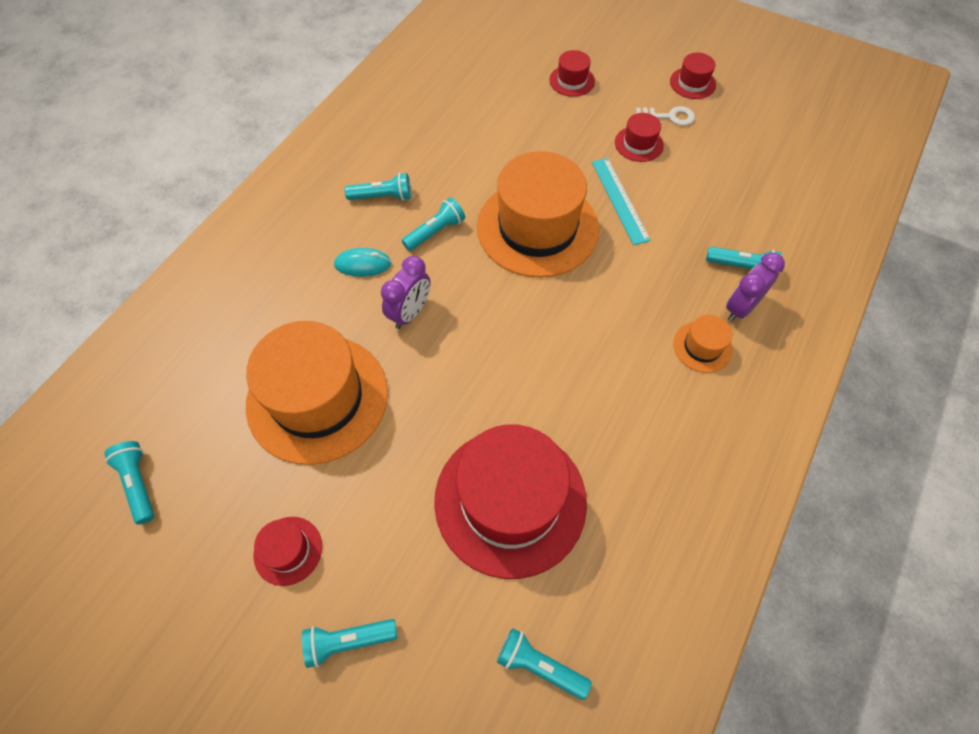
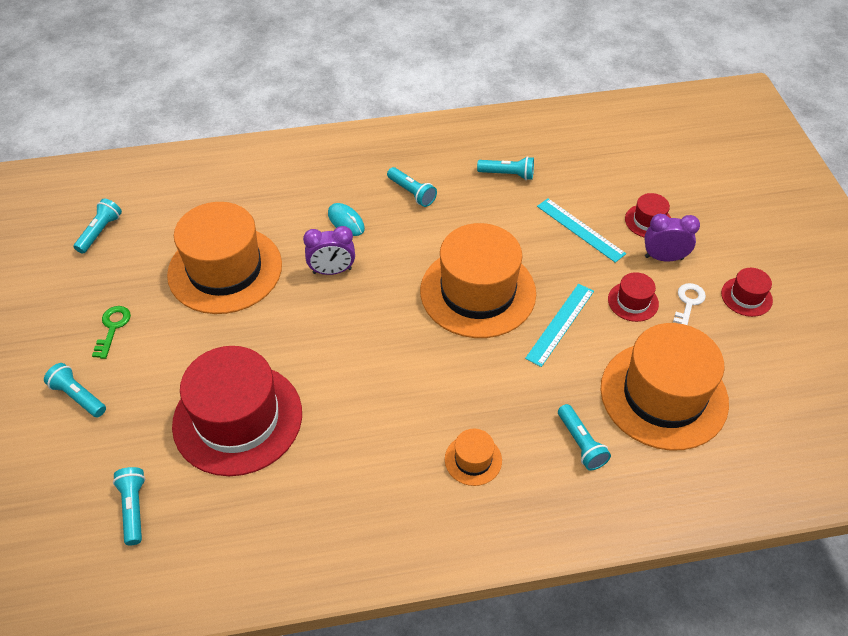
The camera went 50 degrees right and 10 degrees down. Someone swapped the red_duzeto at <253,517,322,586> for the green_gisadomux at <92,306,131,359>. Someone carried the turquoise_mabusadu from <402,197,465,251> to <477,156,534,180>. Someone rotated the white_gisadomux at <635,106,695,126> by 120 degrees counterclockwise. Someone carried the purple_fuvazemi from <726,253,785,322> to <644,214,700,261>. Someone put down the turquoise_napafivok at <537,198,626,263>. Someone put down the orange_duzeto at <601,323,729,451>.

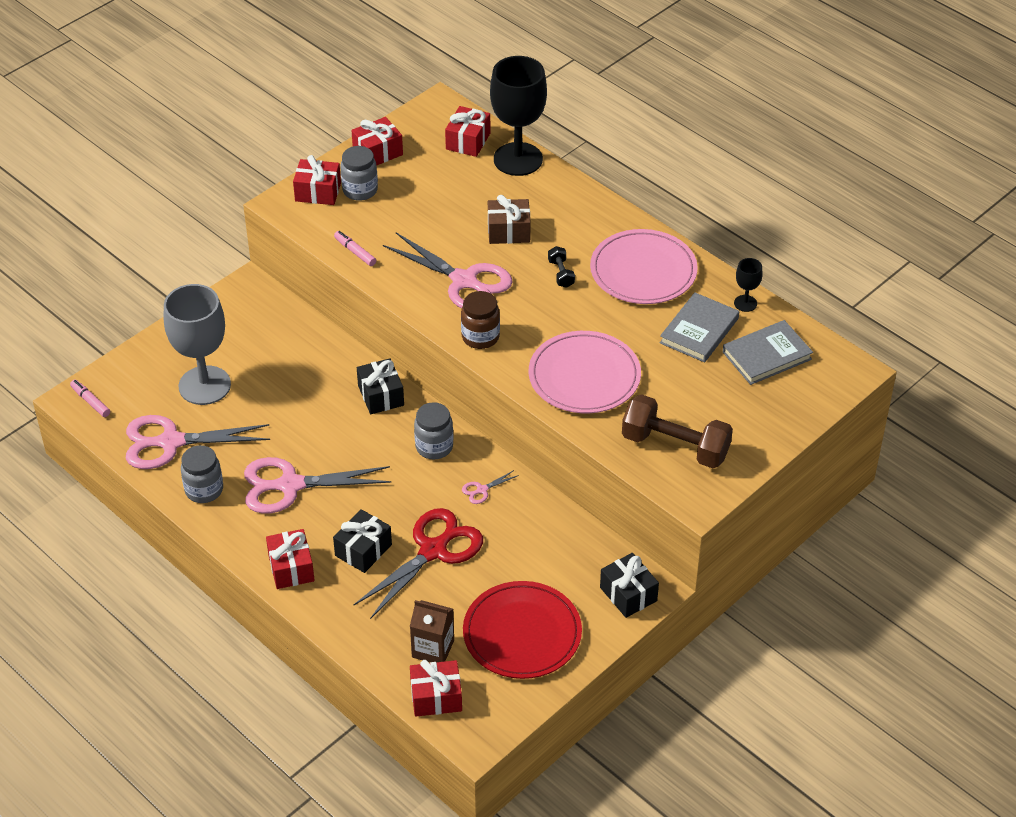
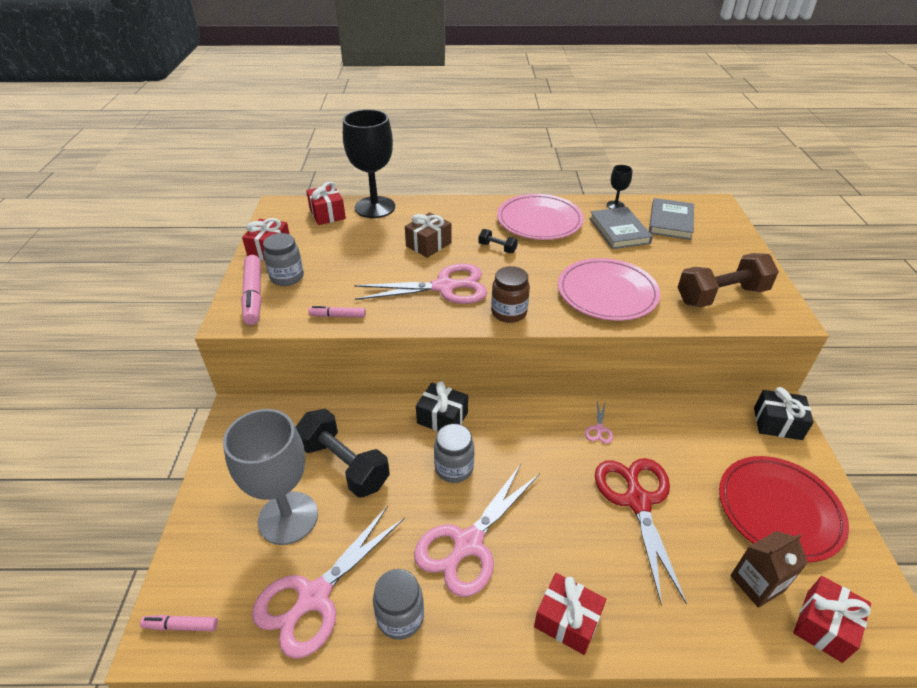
The camera went 45 degrees left and 5 degrees down. Someone swapped the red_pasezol at <293,155,341,205> for the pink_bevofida at <241,255,262,325>. Someone took away the black_pasezol at <333,509,392,573>. Someone carried the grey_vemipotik from <414,402,454,459> to <434,424,474,483>. Someone put down the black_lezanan at <296,409,390,498>.

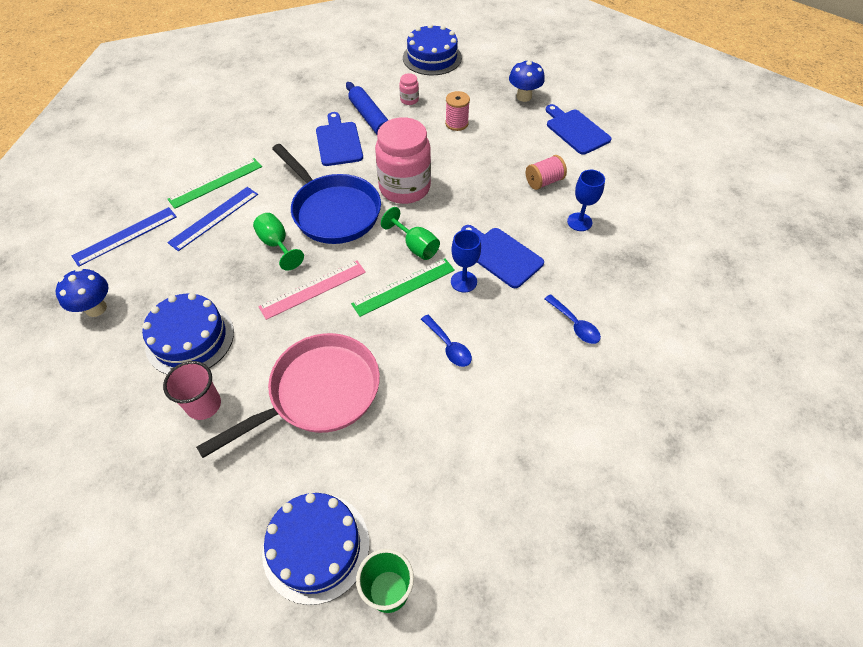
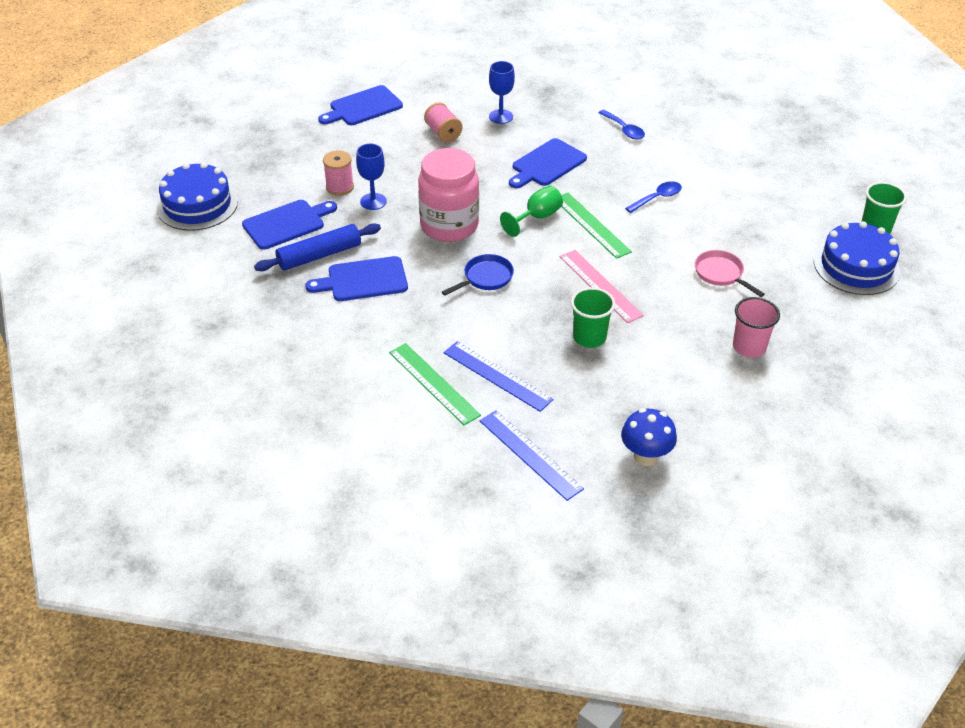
The camera went 90 degrees left and 10 degrees down. Someone took away the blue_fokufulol at <142,293,234,375>. Someone scaled the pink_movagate at <196,333,380,458> by 0.48. Someone took away the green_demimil at <253,213,304,271>. Someone scaled the blue_movagate at <272,144,381,244> by 0.48. Someone swapped the pink_vemipotik at <399,73,419,105> for the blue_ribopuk at <242,200,337,250>. Someone carried the blue_demimil from <451,230,481,293> to <356,144,387,210>. Someone took away the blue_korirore at <509,60,545,102>. Someone rotated the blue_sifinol at <544,294,601,344> by 90 degrees clockwise. Someone put down the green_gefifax at <571,287,615,348>.

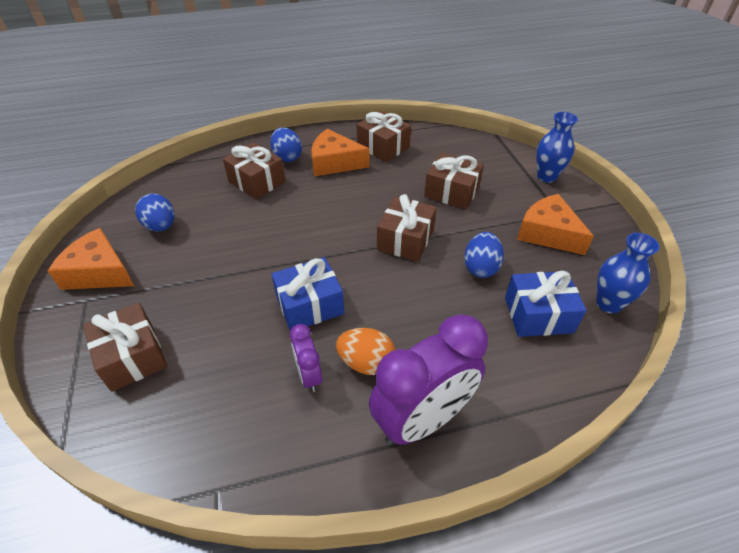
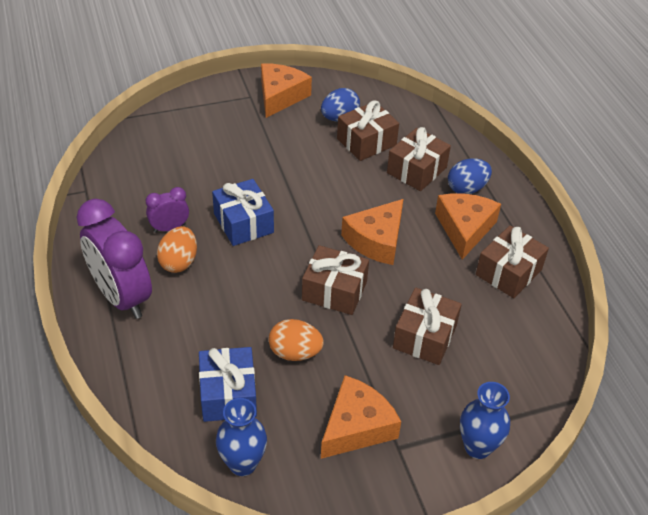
The camera went 85 degrees right and 0 degrees up. Someone carried the brown_pasezol from <83,303,167,392> to <337,100,399,161>. Someone repainted the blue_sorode at <464,232,504,278>, which became the orange_sorode at <269,319,324,361>. Someone put down the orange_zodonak at <341,199,403,265>.

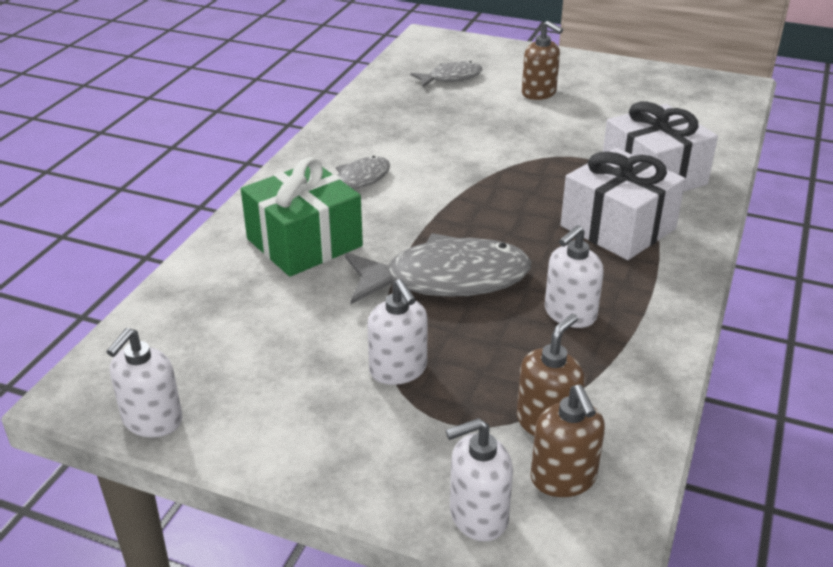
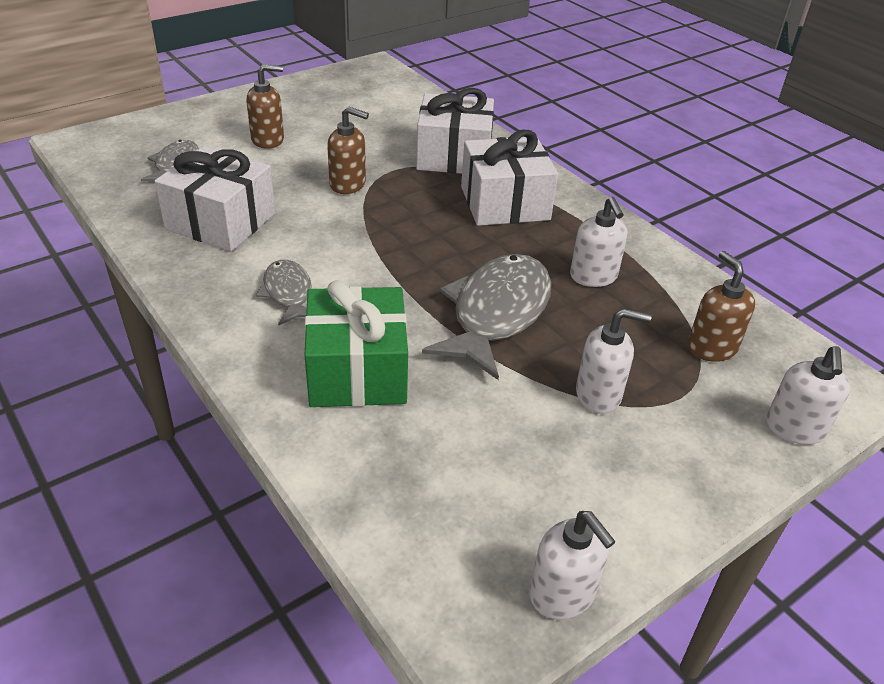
The camera went 60 degrees left and 5 degrees up. Someone carried the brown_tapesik from <531,385,605,497> to <327,107,369,194>. Someone put down the white_pasezol at <155,146,275,251>.

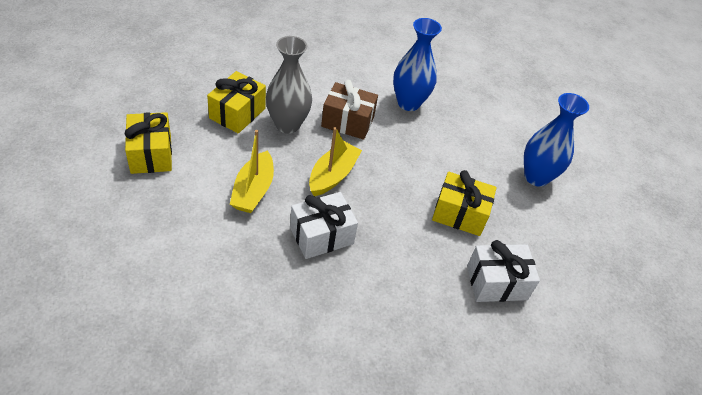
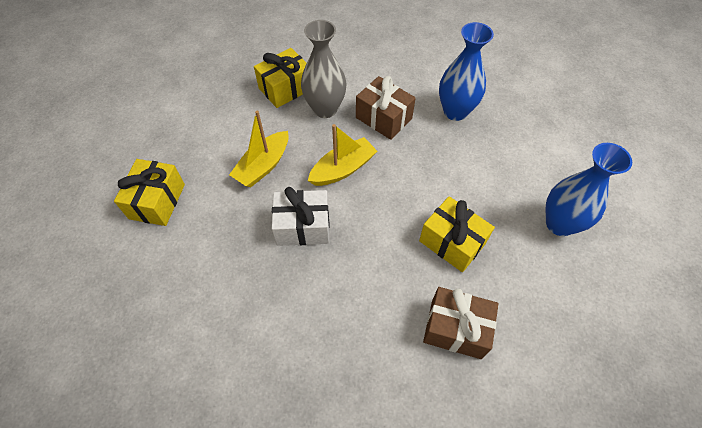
The camera went 30 degrees right and 10 degrees up. Someone carried the yellow_pasezol from <125,112,172,174> to <114,159,185,226>. Someone repainted the white_pasezol at <467,240,540,302>, which became the brown_pasezol at <423,287,498,359>.

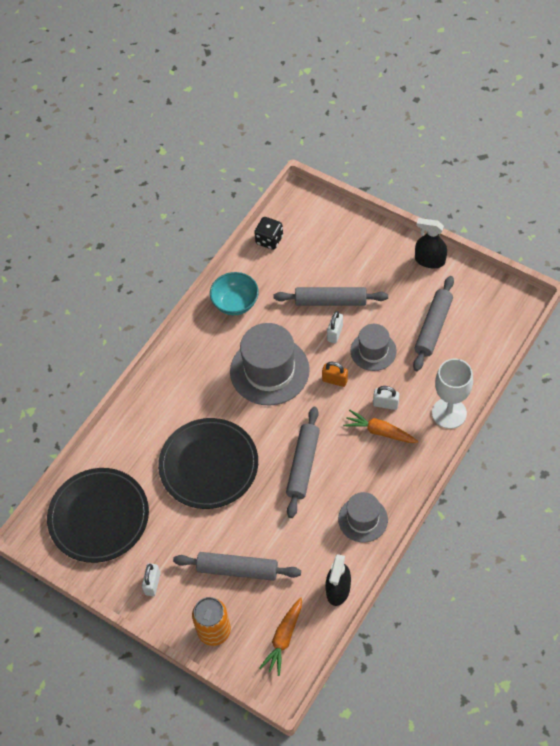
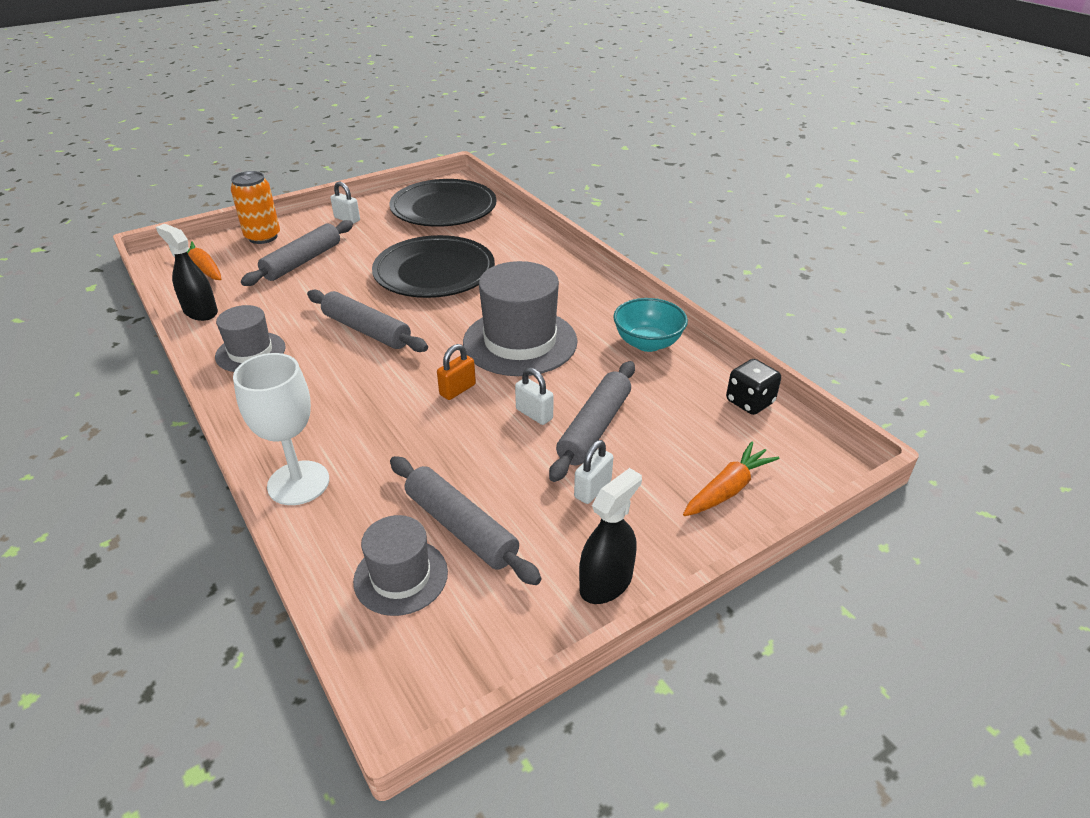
The camera went 110 degrees right and 20 degrees down. Someone carried the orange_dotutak from <343,410,418,443> to <683,441,780,516>. Someone carried the grey_duzeto from <350,324,397,371> to <353,515,448,616>. Someone carried the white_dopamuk from <373,386,399,410> to <574,440,613,504>.

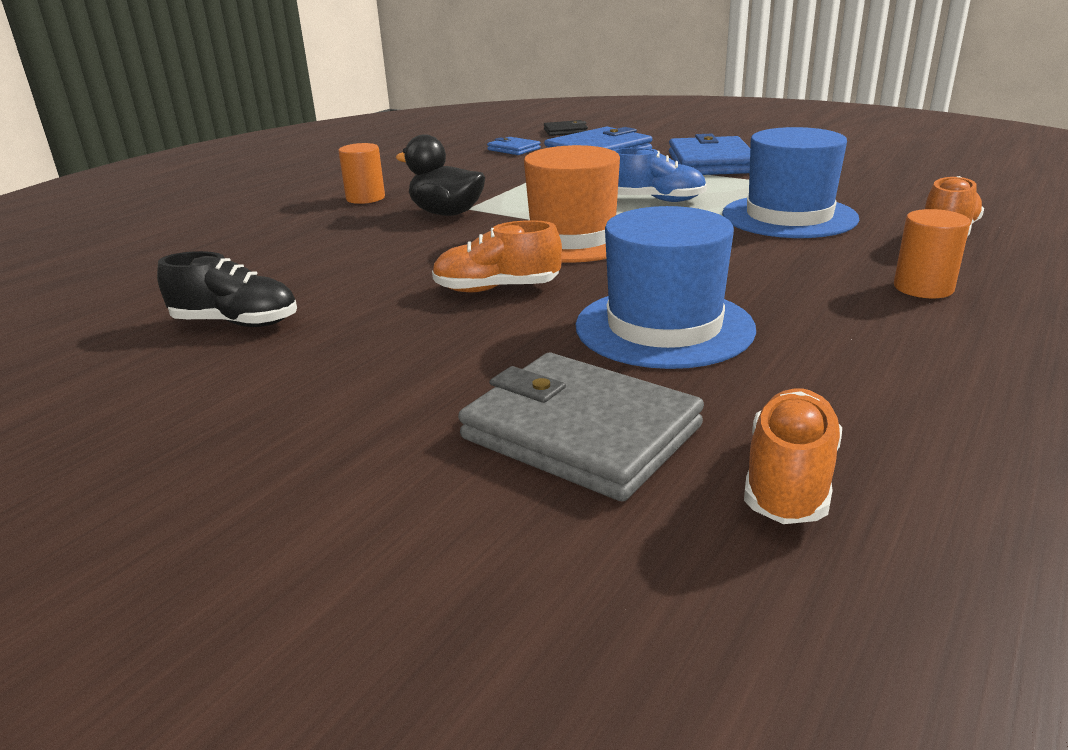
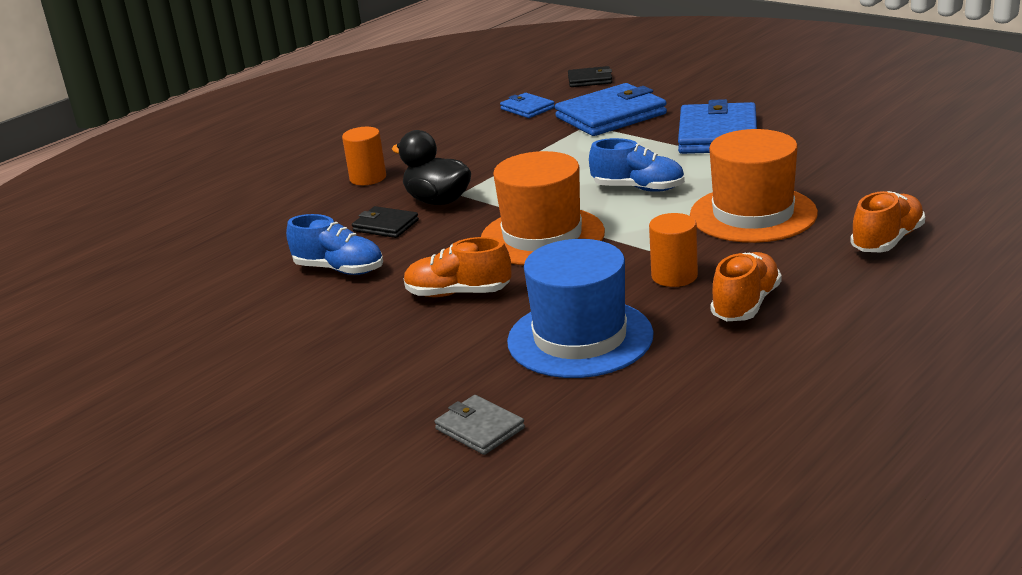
The camera went 10 degrees right and 0 degrees up. Someone took away the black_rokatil at <157,251,297,327>. Someone scaled the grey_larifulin at <458,353,704,502> by 0.51. Someone repainted the blue_duzeto at <722,127,859,238>, which became the orange_duzeto at <690,129,818,243>. Someone carried the orange_rokatil from <744,388,842,524> to <711,252,781,321>. Someone carried the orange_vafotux from <894,209,971,298> to <649,213,698,287>. Someone put down the blue_rokatil at <286,214,383,275>. Someone put down the black_larifulin at <352,206,419,238>.

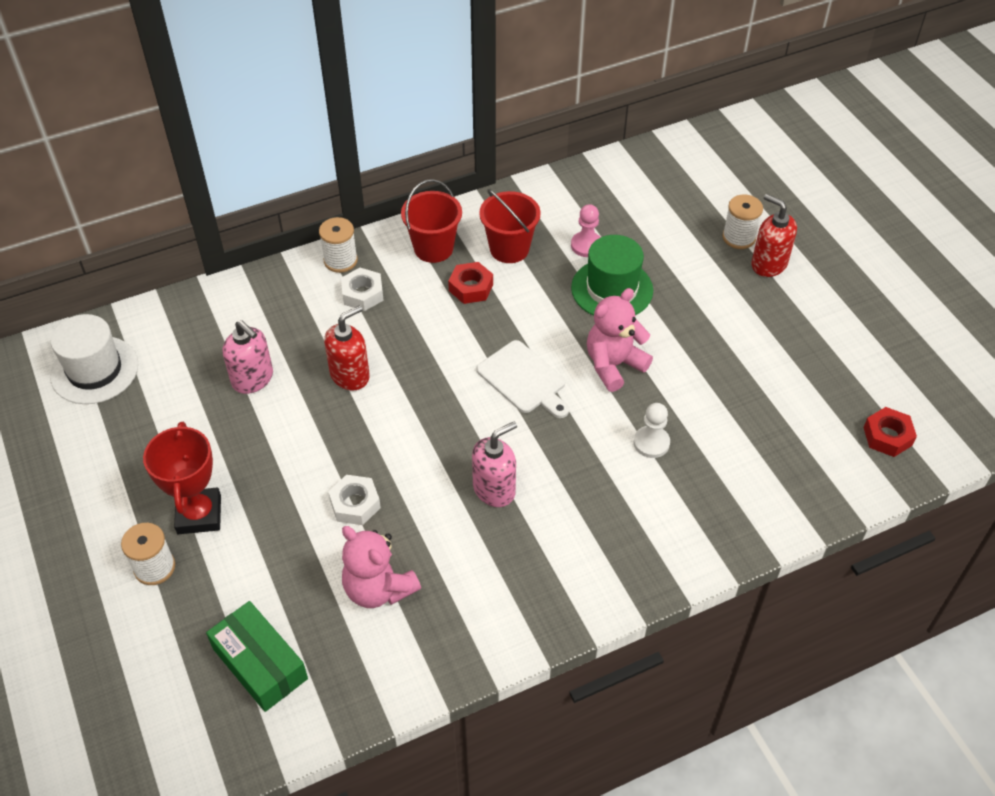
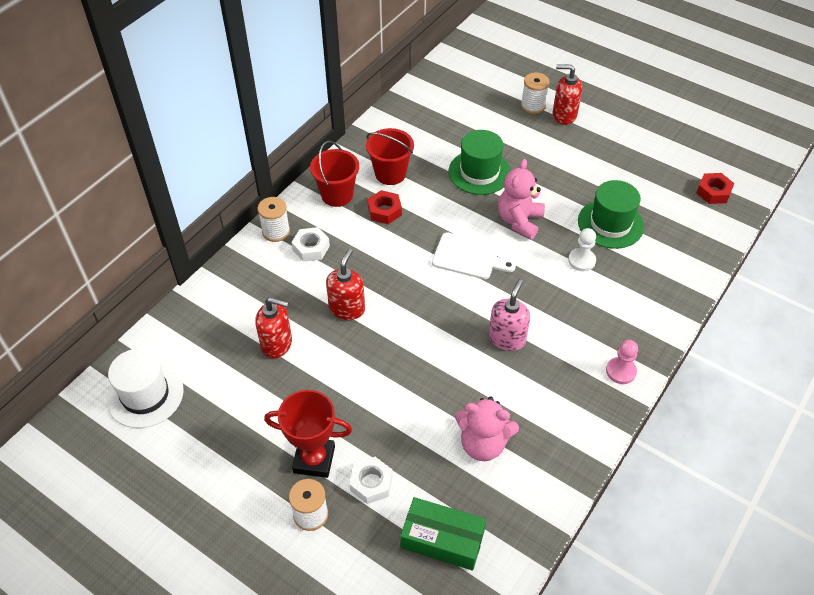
The camera went 30 degrees left and 0 degrees up. Someone rotated the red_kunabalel at <143,422,221,534> by 45 degrees counterclockwise. Someone repainted the pink_tapesik at <223,320,273,394>, which became the red_tapesik at <255,298,292,358>. Someone carried the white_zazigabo from <328,475,381,525> to <349,457,393,504>. Someone carried the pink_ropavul from <571,204,601,257> to <606,340,638,384>. Someone put down the green_duzeto at <578,180,644,249>.

